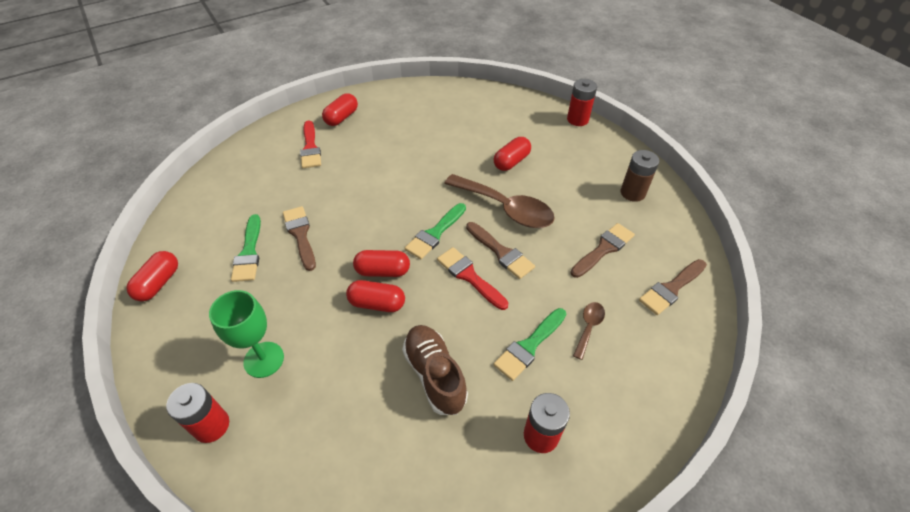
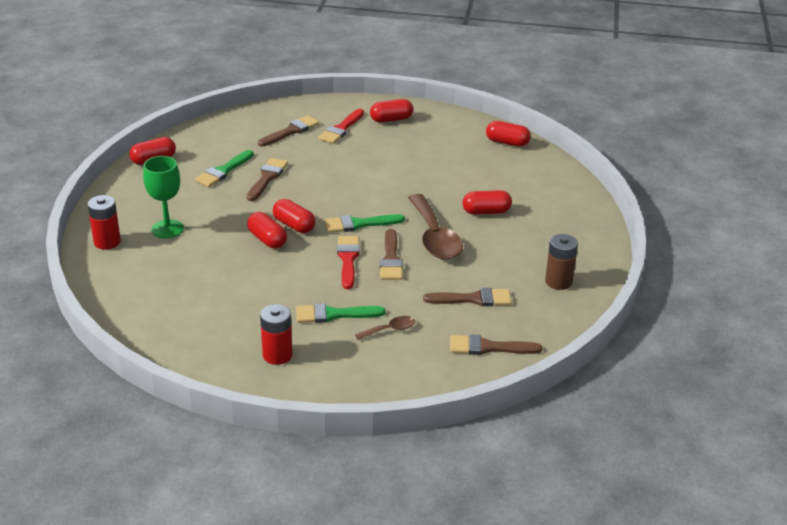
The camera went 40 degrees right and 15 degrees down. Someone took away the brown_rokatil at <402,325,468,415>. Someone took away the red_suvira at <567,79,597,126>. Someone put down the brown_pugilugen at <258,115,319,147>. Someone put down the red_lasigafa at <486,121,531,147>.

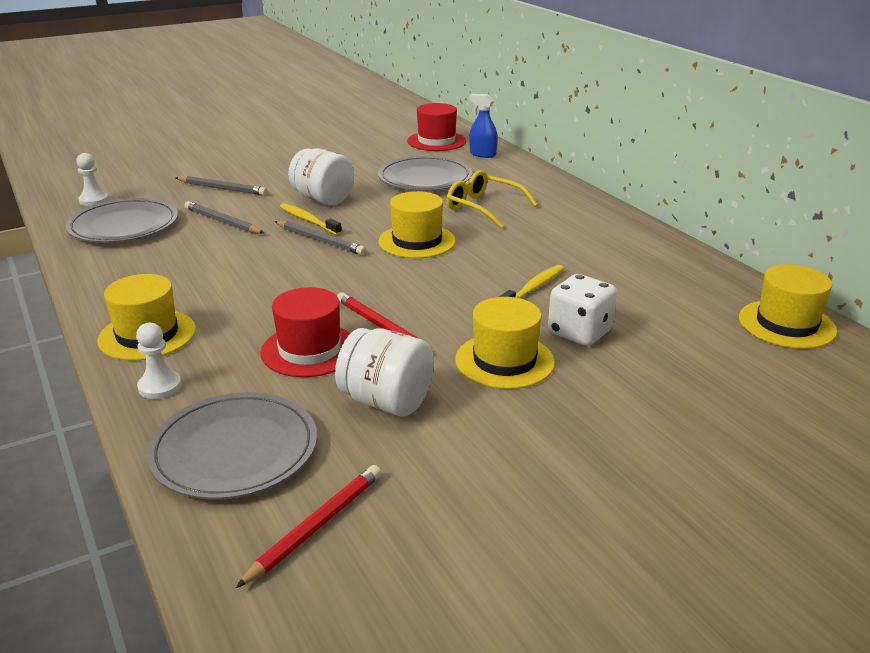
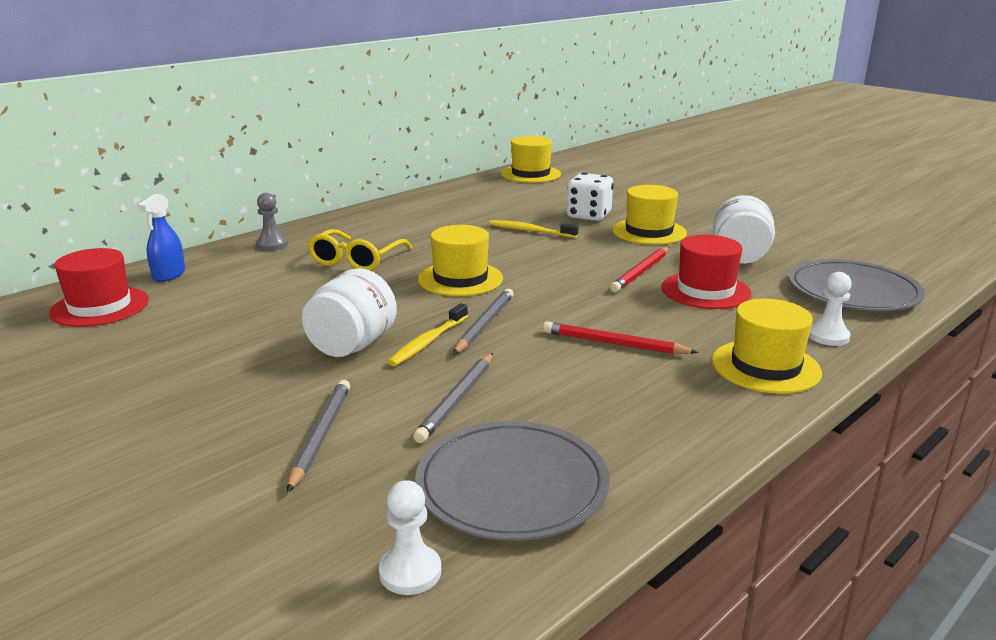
The camera went 105 degrees left and 5 degrees down. Someone carried the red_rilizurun from <236,465,381,588> to <543,321,698,354>. Someone took away the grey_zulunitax at <378,156,472,191>. Someone put down the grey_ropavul at <256,193,288,251>.

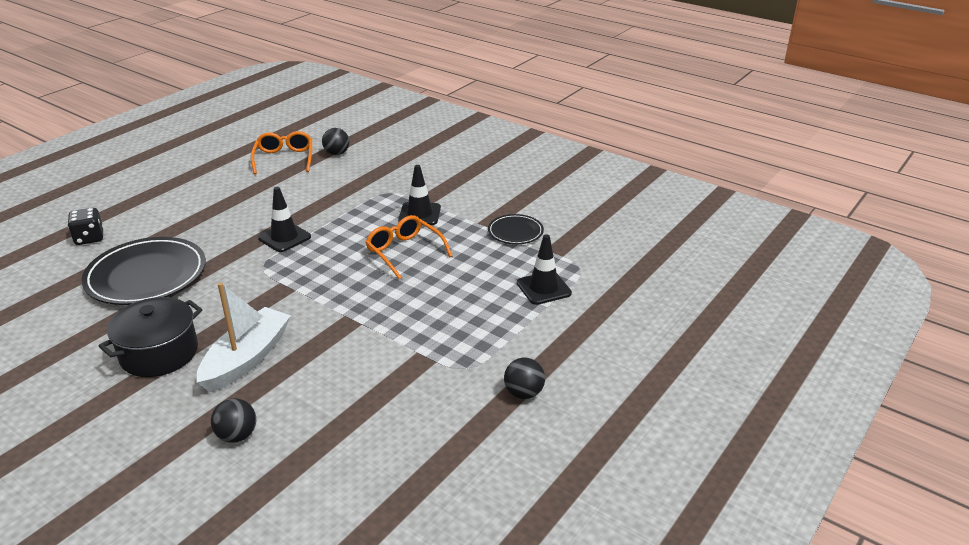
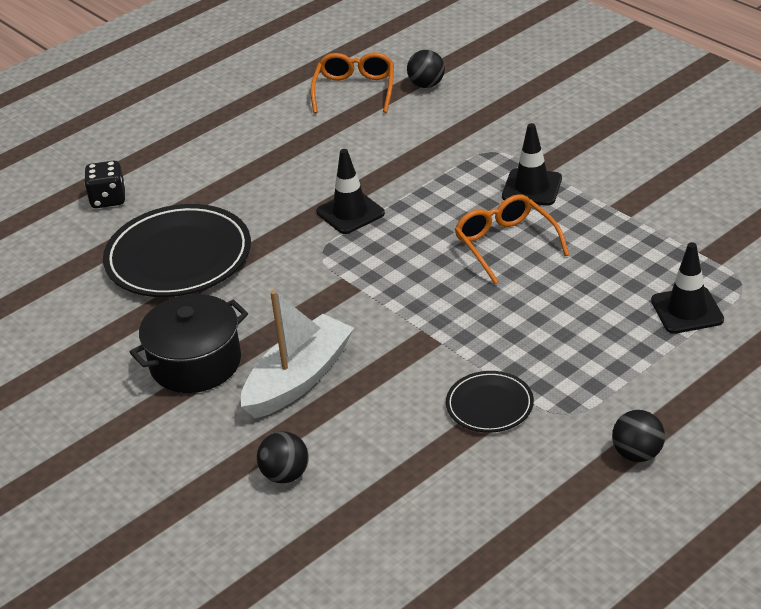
The camera went 15 degrees right and 5 degrees up. Someone carried the black_zulunitax from <488,214,544,244> to <446,371,534,433>.

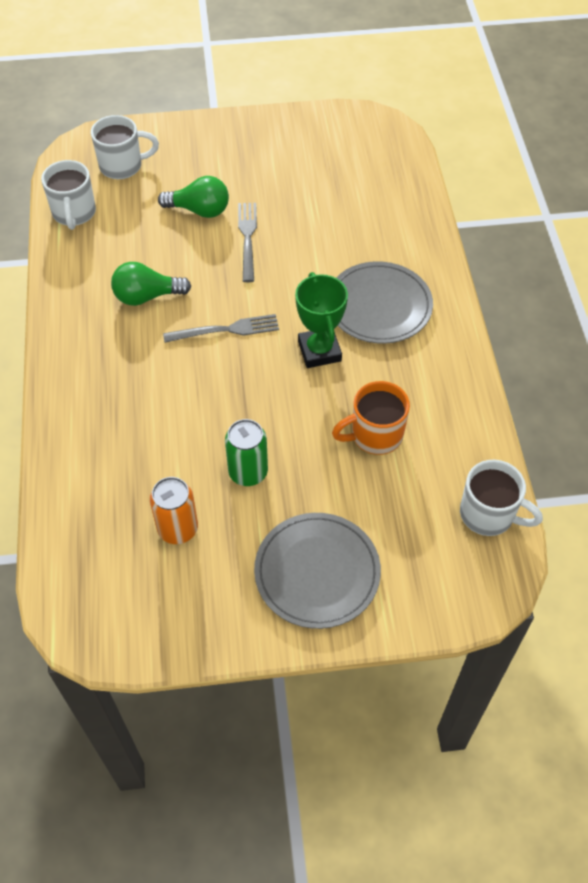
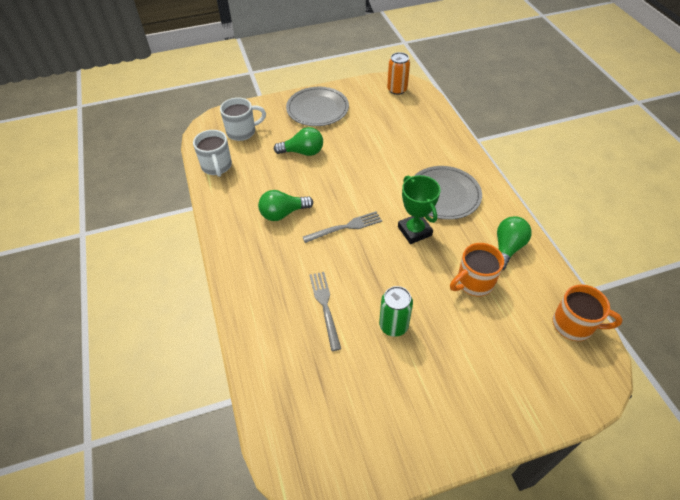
The camera went 10 degrees left and 5 degrees down. Someone carried the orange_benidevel from <150,477,198,544> to <387,52,410,95>. Someone carried the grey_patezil from <238,203,257,282> to <310,272,341,351>. Someone carried the grey_zulunitax from <254,513,381,629> to <286,87,349,126>. Someone repainted the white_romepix at <460,460,543,536>, which became the orange_romepix at <553,284,622,341>. Someone put down the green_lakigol at <497,216,532,270>.

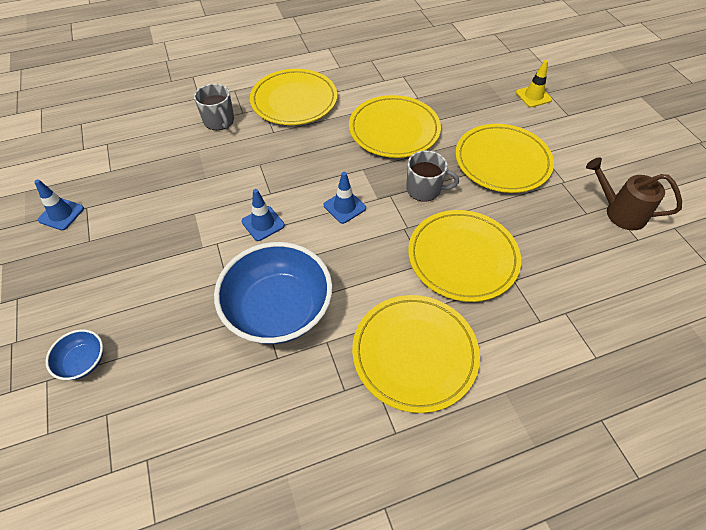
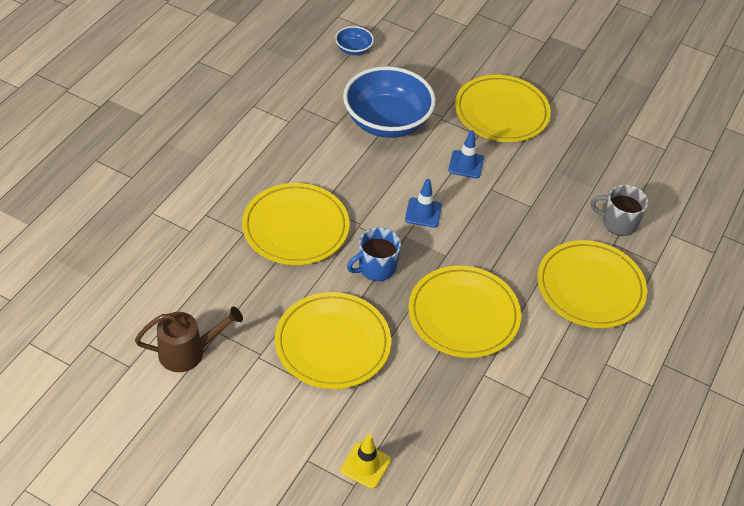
The camera went 135 degrees right and 5 degrees down. Someone took away the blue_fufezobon at <34,179,84,230>. Someone carried the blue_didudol from <46,329,103,380> to <335,26,374,55>. Someone carried the yellow_zulunitax from <352,295,480,413> to <455,75,551,142>. Someone repainted the grey_romepix at <406,150,459,202>, which became the blue_romepix at <347,227,401,281>.

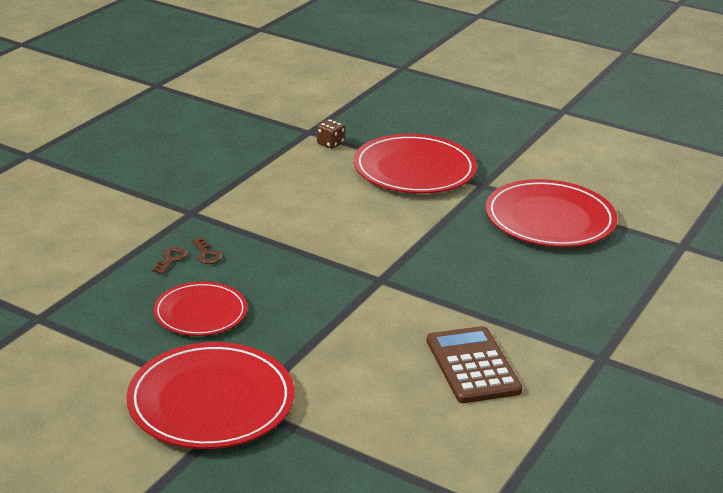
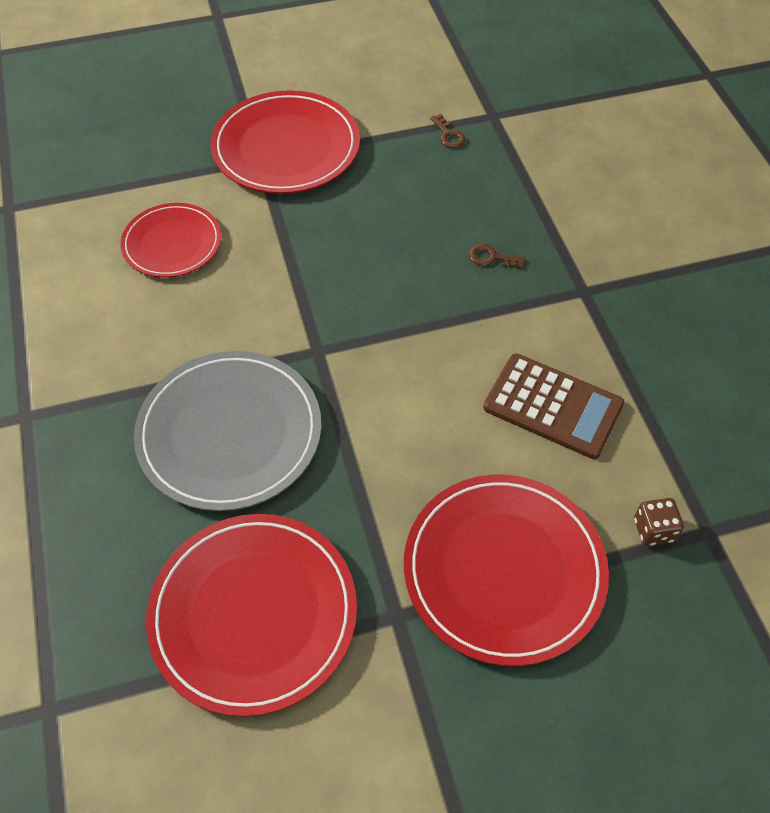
The camera went 135 degrees right and 25 degrees up. Someone carried the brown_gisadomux from <152,247,187,274> to <430,114,466,148>. Someone carried the red_zulunitax from <153,282,247,336> to <120,203,221,278>. Someone carried the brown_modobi from <427,326,522,403> to <483,353,624,459>. Someone put down the grey_zulunitax at <134,351,322,511>.

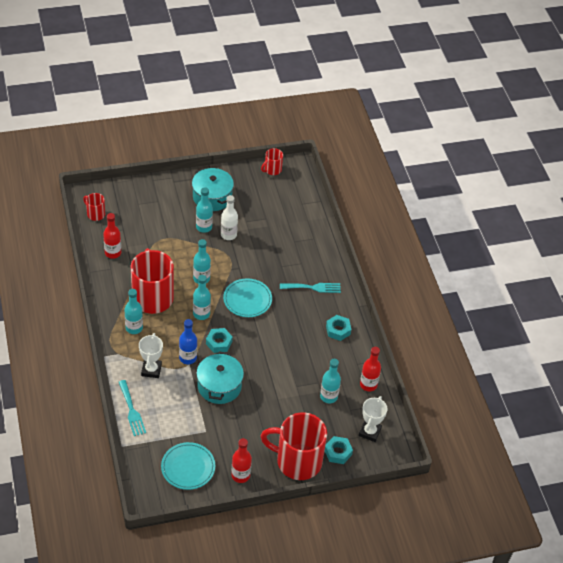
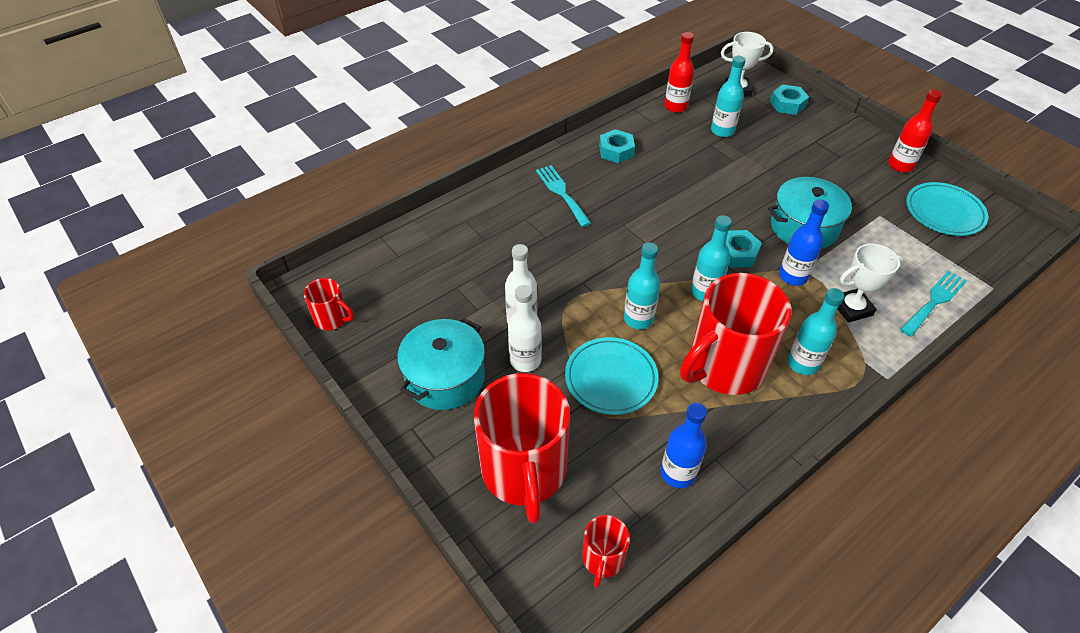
The camera went 110 degrees left and 0 degrees up. Someone repainted the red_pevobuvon at <103,213,121,259>, which became the blue_pevobuvon at <661,403,707,488>. Someone repainted the turquoise_pevobuvon at <196,187,213,233>, which became the white_pevobuvon at <508,285,542,372>. Someone carried the turquoise_zulunitax from <223,278,272,317> to <565,337,659,415>. Someone carried the red_romepix from <261,412,327,480> to <474,373,570,524>.

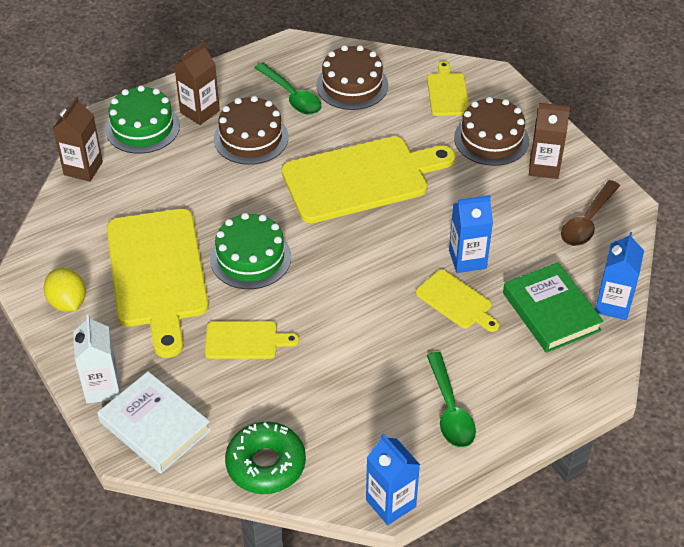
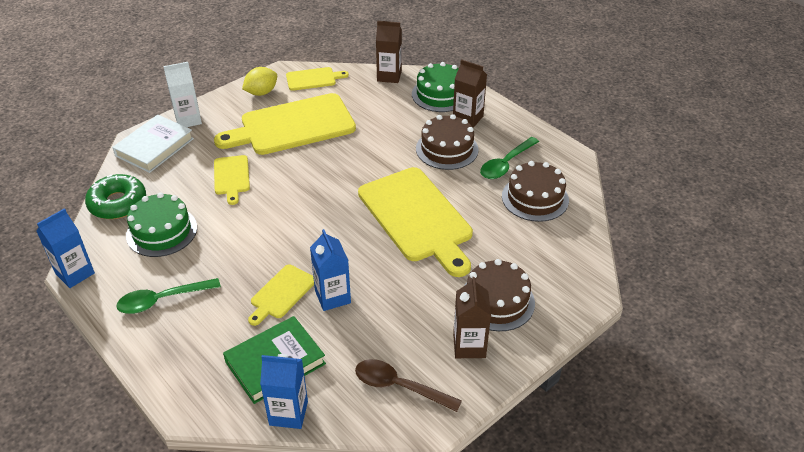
The camera went 80 degrees right and 5 degrees down. Someone carried the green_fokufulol from <210,213,291,289> to <126,192,197,257>. Someone carried the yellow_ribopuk from <427,61,469,116> to <286,67,349,91>.

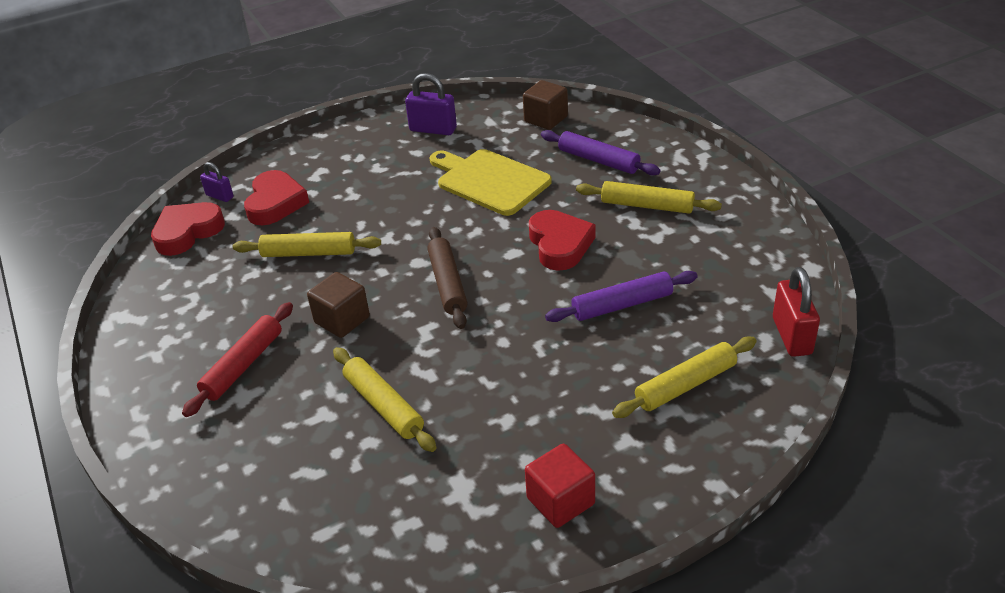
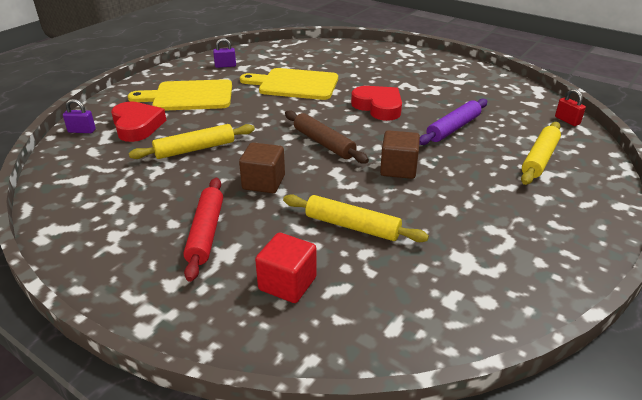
The camera went 30 degrees left and 5 degrees down. Someone took away the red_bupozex at <151,202,225,256>. Someone scaled the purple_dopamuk at <405,73,457,135> by 0.60. Someone carried the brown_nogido from <523,80,568,130> to <380,130,420,179>. Someone carried the red_nogido from <525,444,595,528> to <255,232,317,303>. Someone took away the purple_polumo at <541,130,661,176>. Someone took away the yellow_polumo at <576,181,722,214>. Someone scaled the red_dopamuk at <773,267,820,357> by 0.60. Someone put down the yellow_ribopuk at <128,79,232,111>.

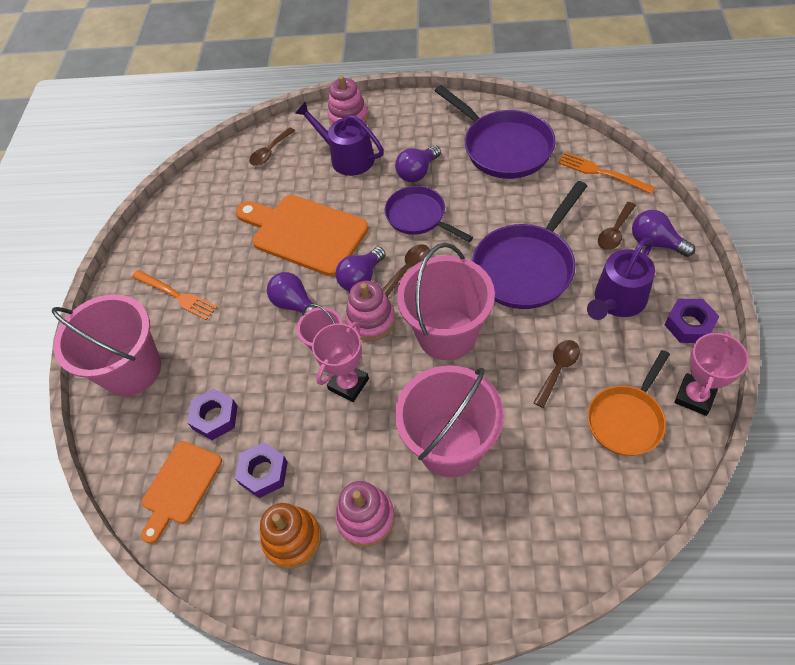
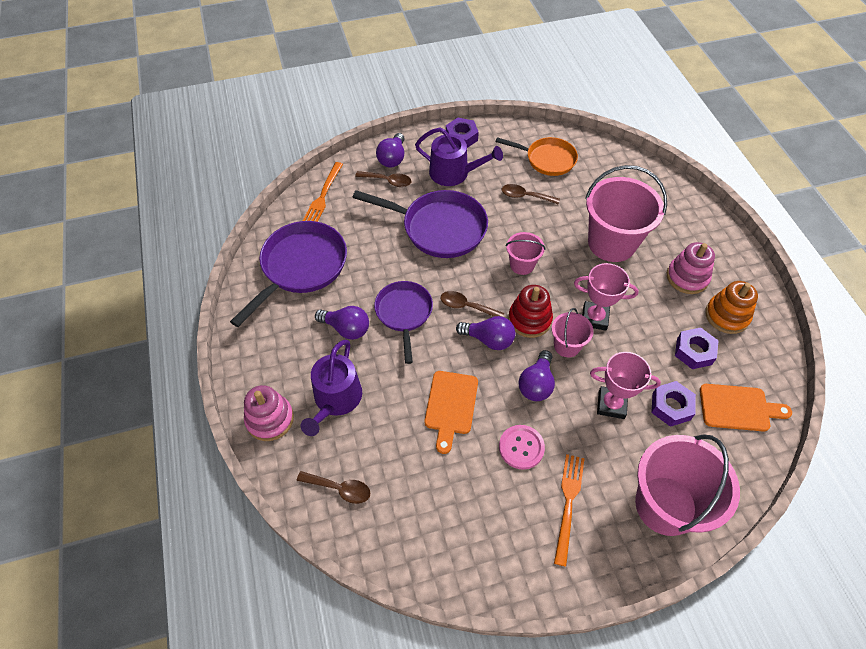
The camera went 115 degrees left and 0 degrees up. Someone scaled the orange_ribopuk at <236,195,368,276> by 0.60. Someone repainted the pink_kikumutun at <345,281,395,341>, which became the red_kikumutun at <508,285,553,338>. Someone rotated the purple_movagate at <385,186,473,242> by 150 degrees clockwise. Someone scaled the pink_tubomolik at <397,243,495,360> by 0.50. Someone carried the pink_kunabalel from <674,331,749,416> to <590,352,661,419>. Someone put down the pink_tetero at <499,425,545,470>.

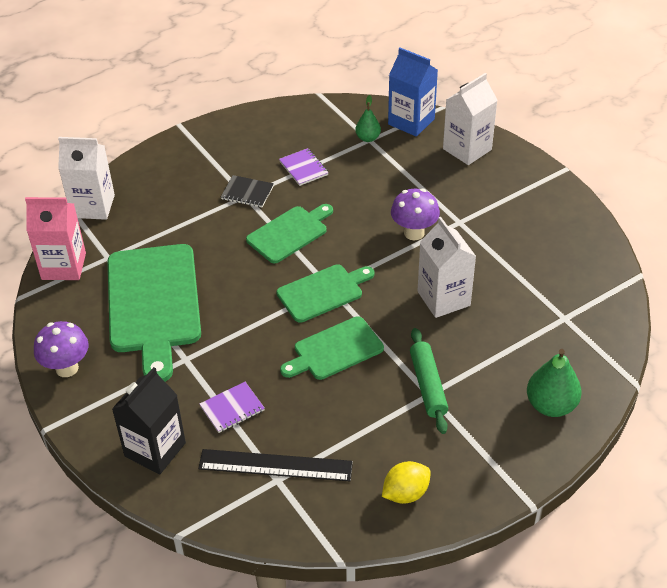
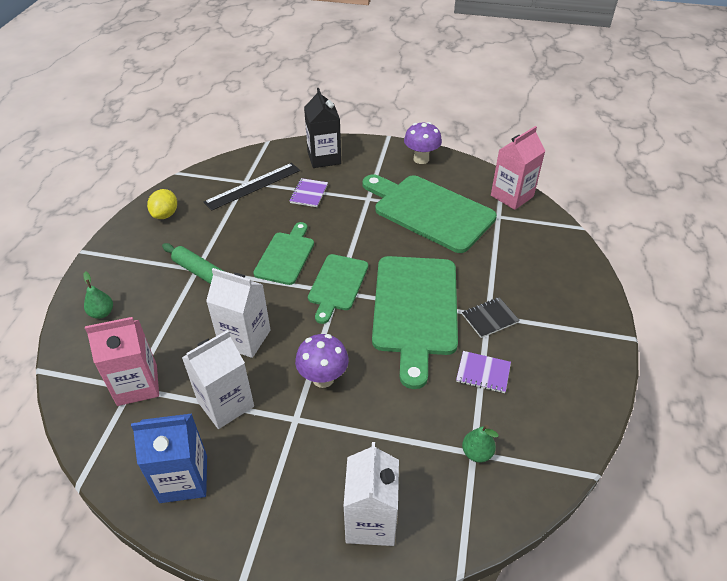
The camera went 135 degrees right and 0 degrees up. Someone carried the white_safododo from <58,137,115,220> to <182,330,254,429>. Someone scaled the green_ribopuk at <246,204,333,263> by 1.76. Someone carried the blue_safododo from <388,48,438,137> to <131,414,207,503>. Someone scaled the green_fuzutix at <527,349,582,417> by 0.60. Someone put down the pink_safododo at <85,317,159,406>.

